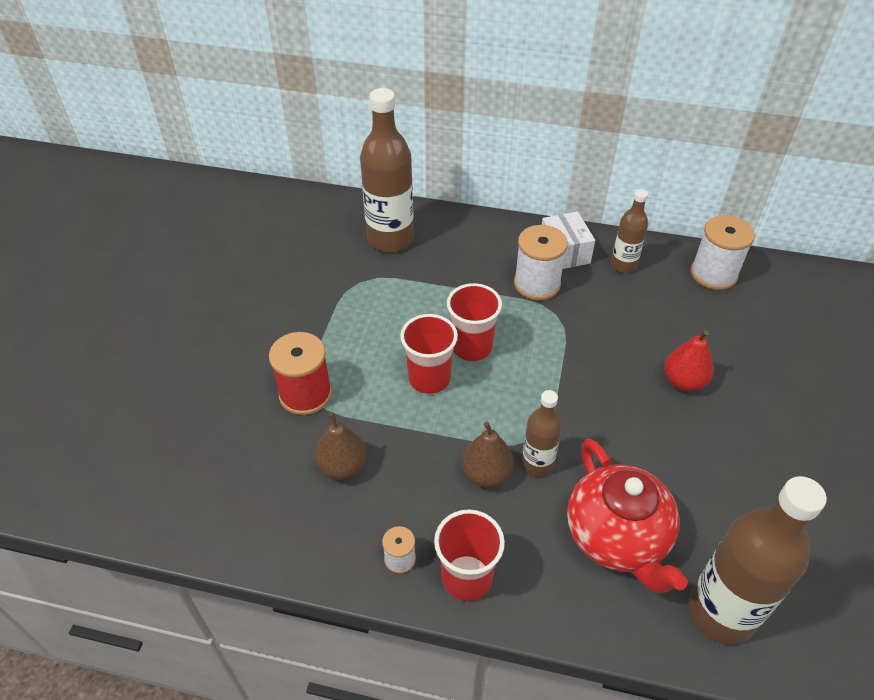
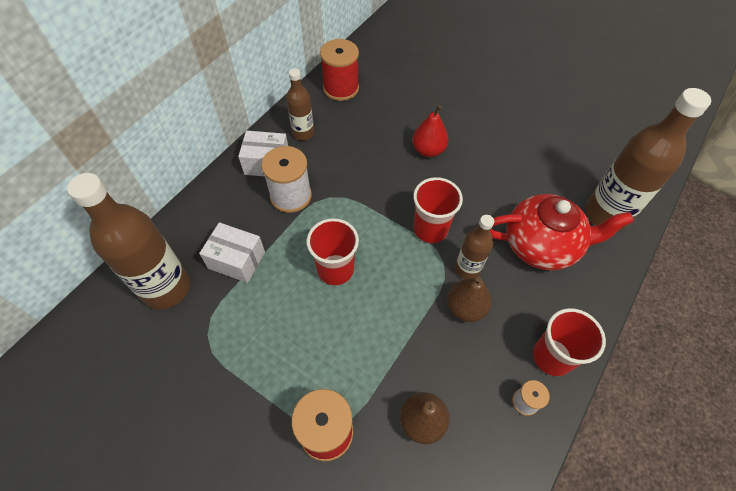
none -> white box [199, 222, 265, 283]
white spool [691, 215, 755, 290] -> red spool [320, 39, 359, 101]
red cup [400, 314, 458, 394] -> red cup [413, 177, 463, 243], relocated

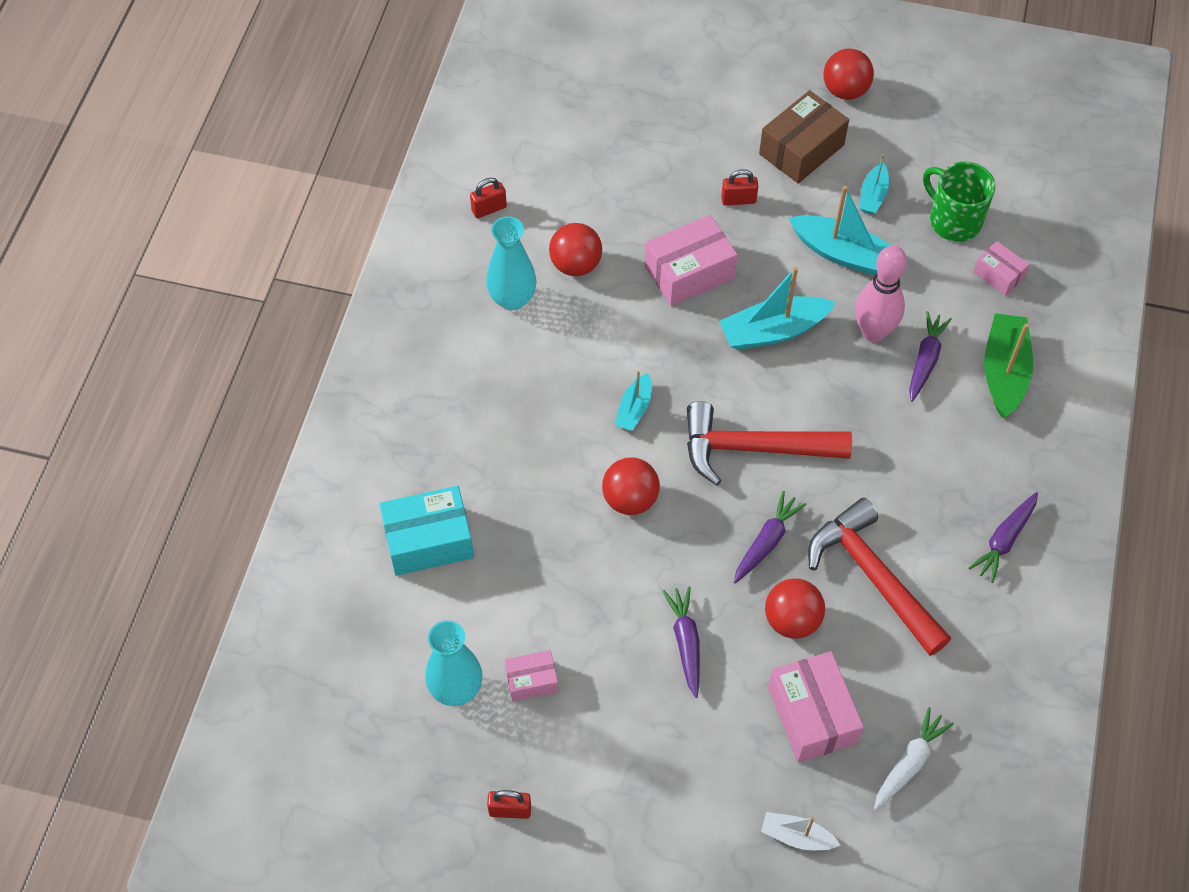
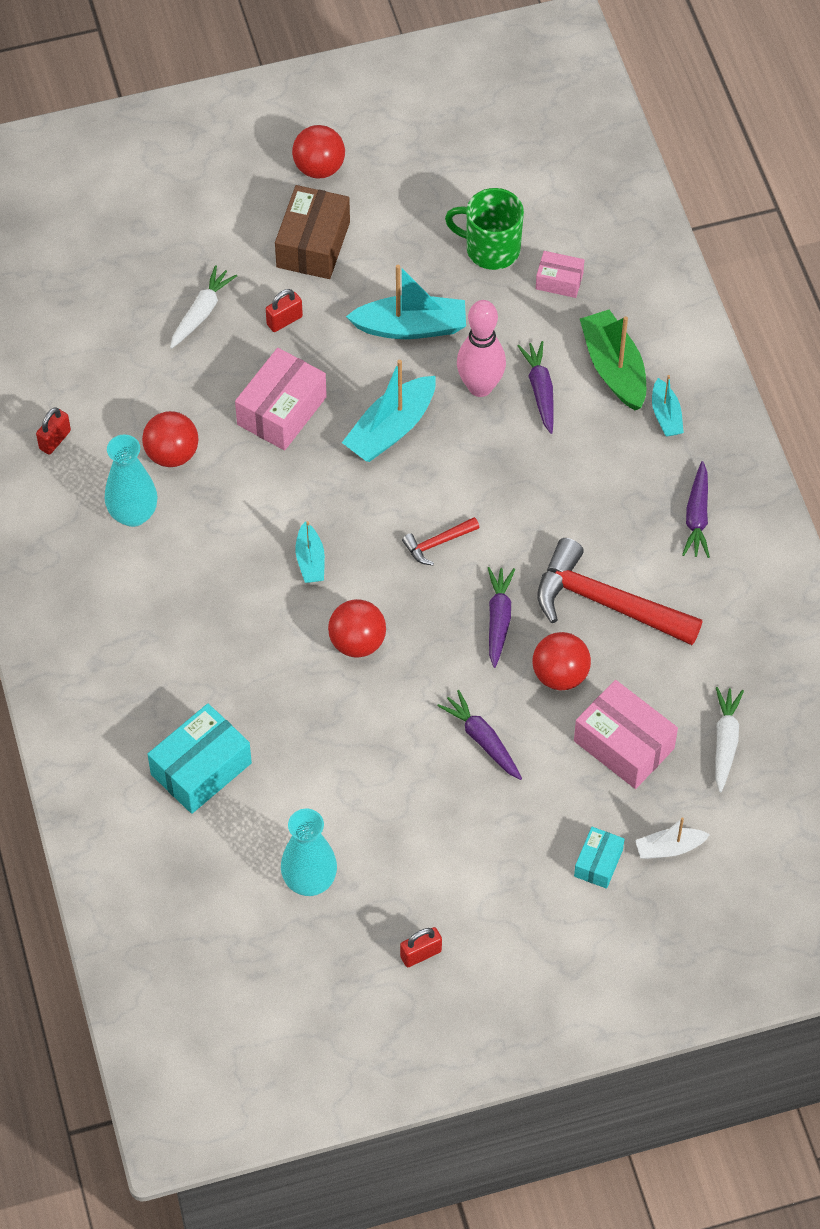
none -> white carrot [170, 265, 237, 349]
red hammer [687, 401, 852, 485] -> red hammer [402, 517, 480, 565], x0.46
none -> turquoise box [574, 827, 625, 889]
turquoise boat [859, 154, 889, 214] -> turquoise boat [652, 375, 684, 437], relocated
pink box [505, 650, 558, 701] -> none

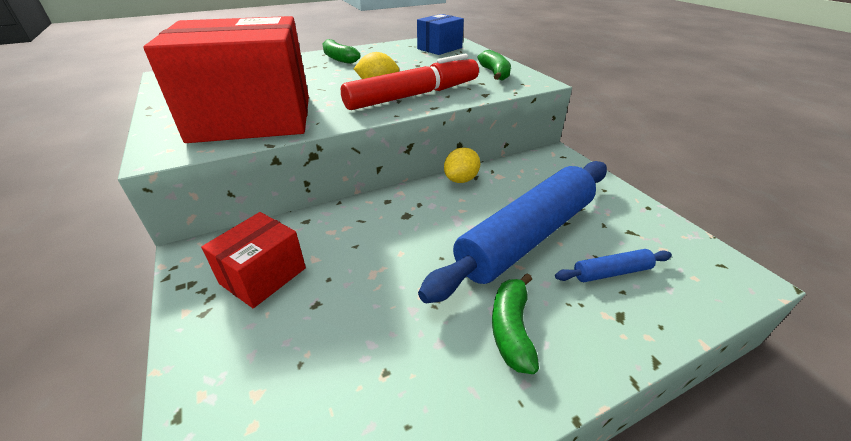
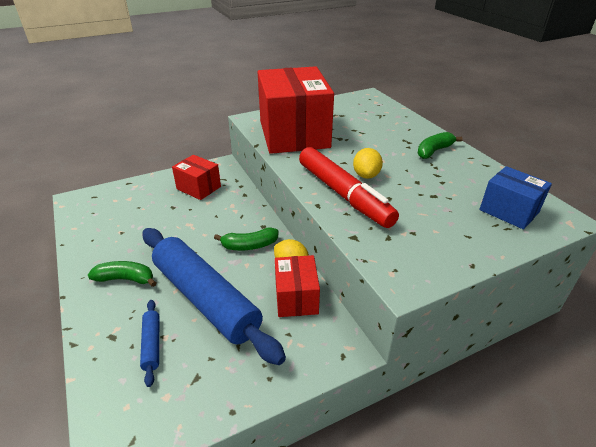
green banana [477, 50, 511, 81] -> green banana [214, 227, 279, 251], relocated
none -> red box [275, 255, 320, 317]

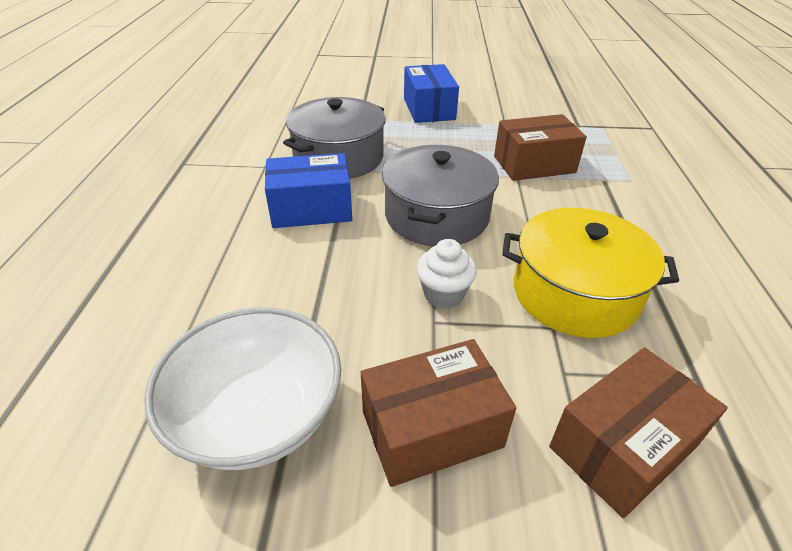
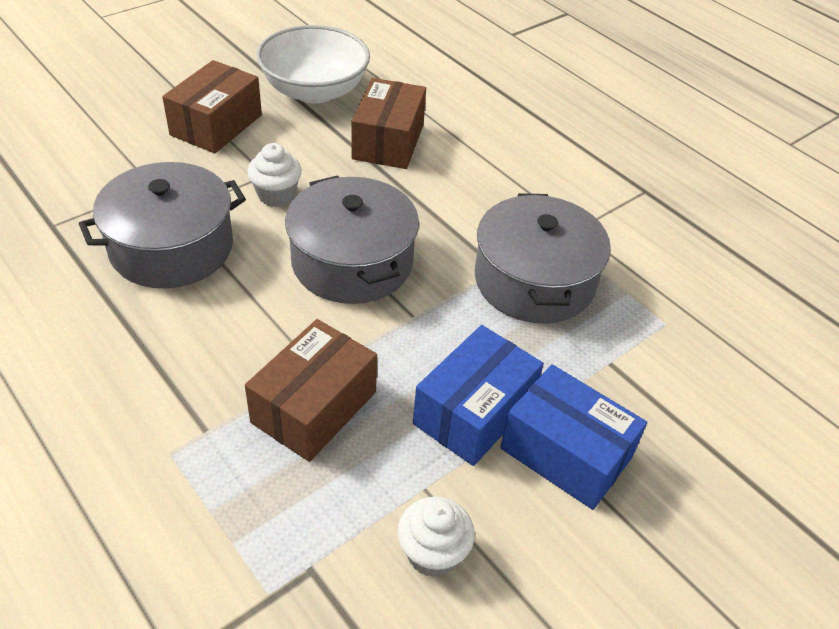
yellow pot [502, 208, 679, 338] -> grey pot [79, 162, 246, 288]
brown box [549, 347, 728, 518] -> brown box [351, 78, 426, 169], relocated
none -> white cupcake [397, 496, 475, 577]
blue box [265, 153, 352, 228] -> blue box [413, 325, 544, 466], relocated

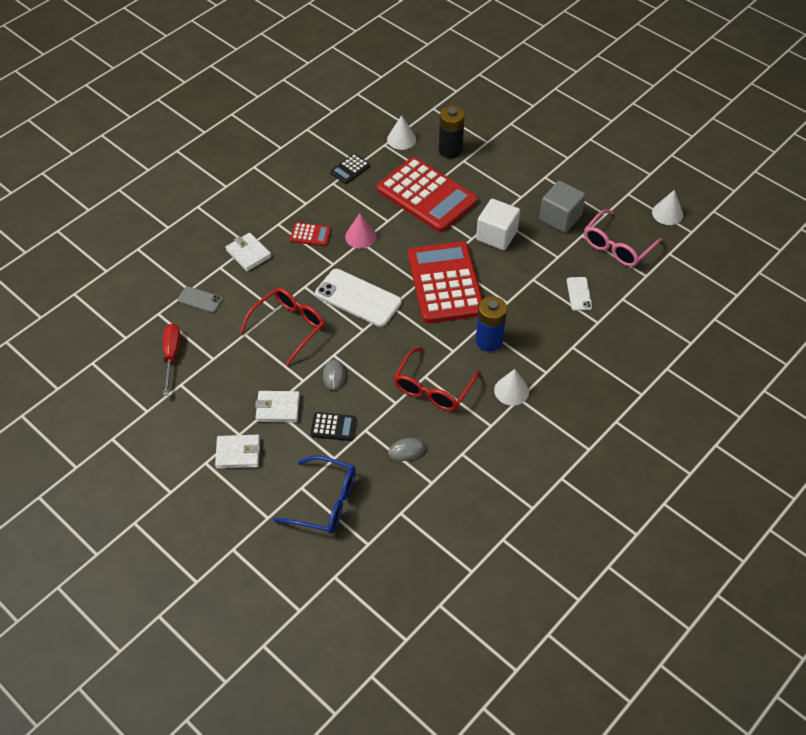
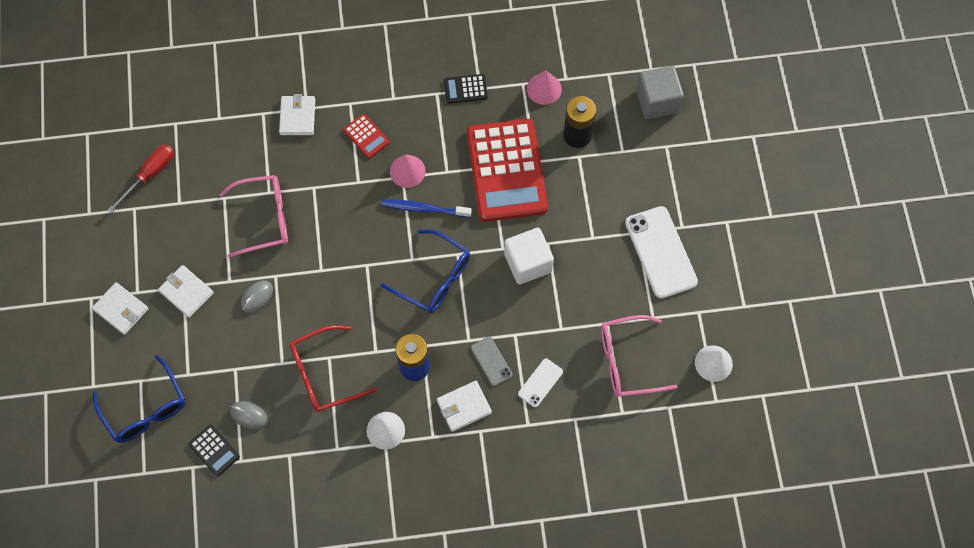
black calculator [310, 412, 356, 441] -> black calculator [189, 425, 240, 477], relocated
red glasses [240, 288, 325, 365] -> pink glasses [220, 175, 288, 258]
red calculator [408, 241, 483, 323] -> blue glasses [380, 229, 470, 313]
none -> blue toothbrush [382, 199, 472, 217]
none -> white wallet [437, 381, 492, 432]
grey phone [177, 286, 222, 313] -> grey phone [471, 337, 512, 386], relocated
white cone [387, 115, 416, 150] -> pink cone [527, 70, 562, 105]
white phone [315, 269, 402, 327] -> white phone [625, 206, 698, 298], relocated
grey cube [539, 181, 586, 233] -> grey cube [636, 66, 684, 119], relocated

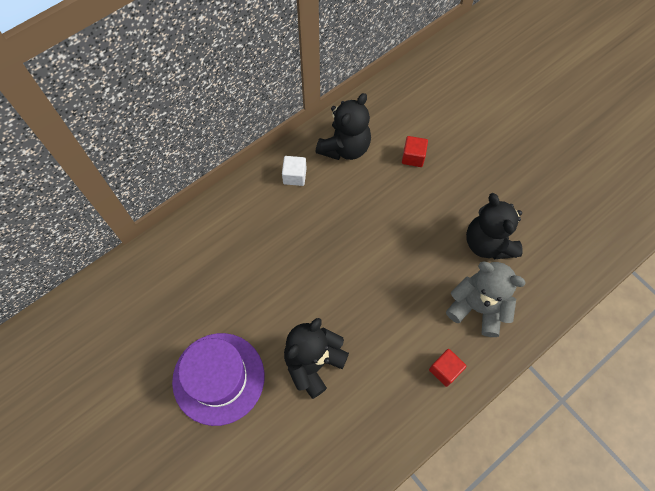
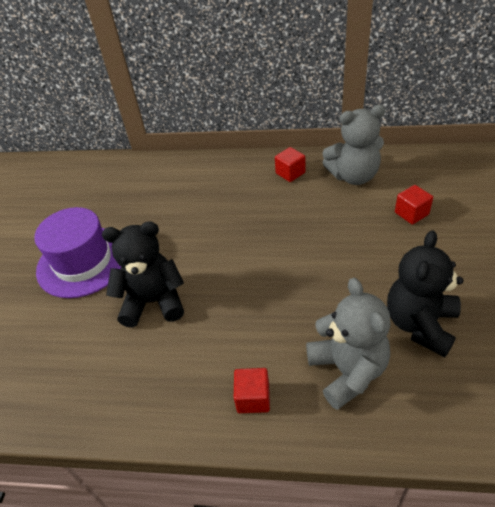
white cube [282, 156, 307, 186] -> red cube [275, 147, 305, 182]
black teddy bear [316, 93, 371, 160] -> grey teddy bear [323, 105, 385, 185]

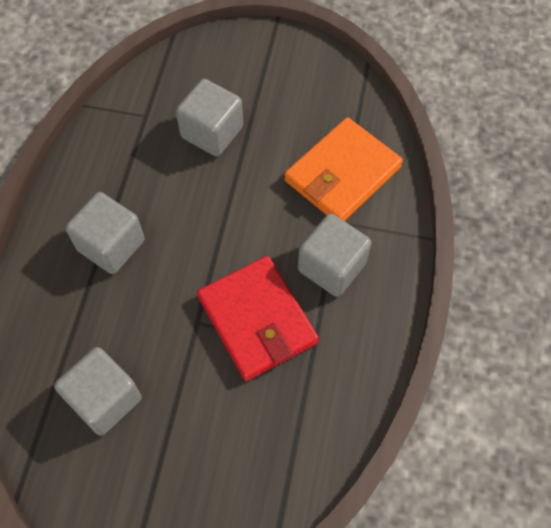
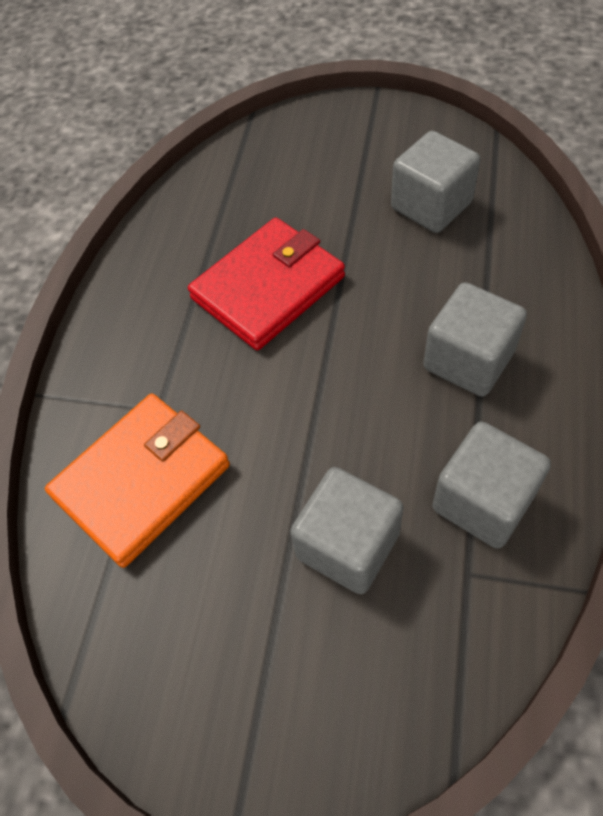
red wallet [197, 256, 319, 381] -> red wallet [188, 217, 345, 350], 75 degrees clockwise
grey cube [298, 213, 371, 297] -> grey cube [432, 421, 551, 549], relocated

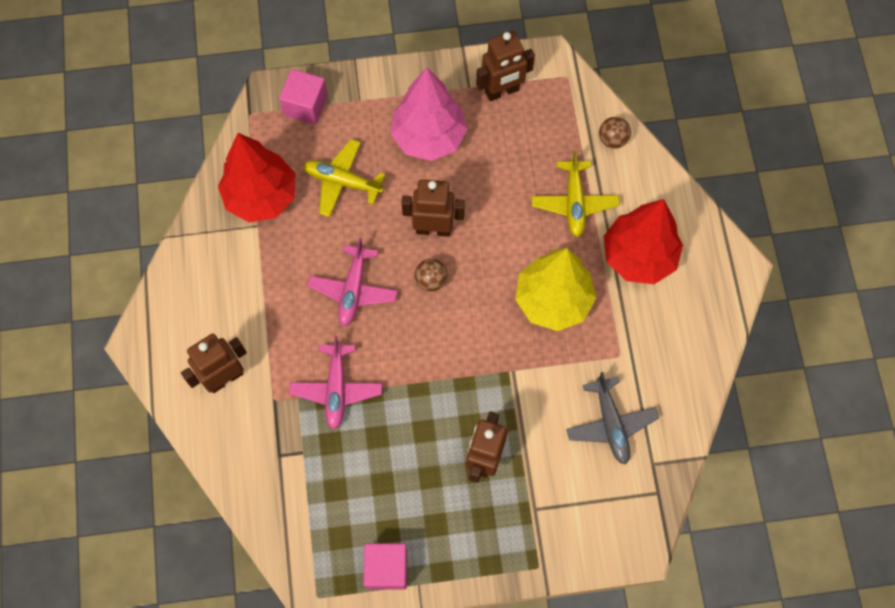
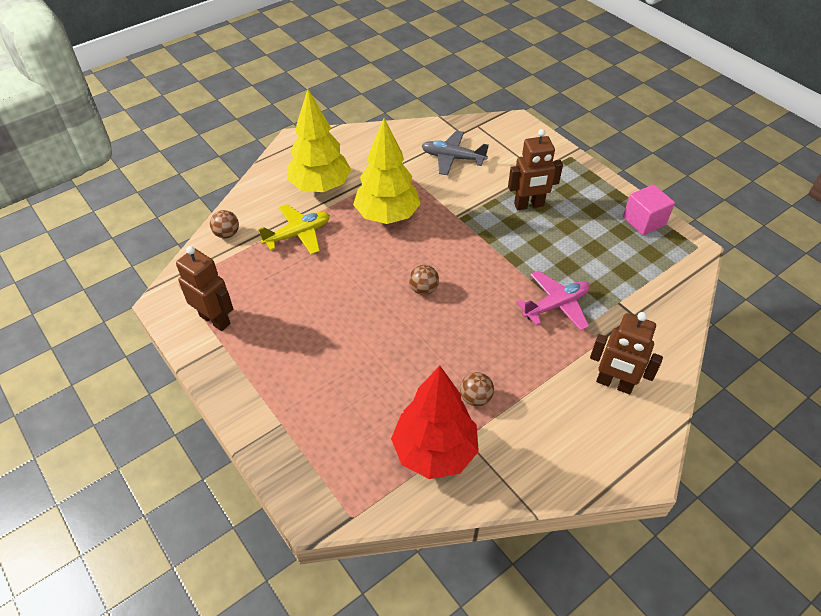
red tree [604, 199, 683, 284] -> yellow tree [287, 89, 351, 192]
grey plane [566, 372, 659, 465] -> grey plane [422, 131, 489, 175], 120 degrees counterclockwise
none -> brown ball [460, 372, 494, 406]
pink cube [279, 69, 328, 124] -> none
yellow plane [303, 139, 385, 217] -> none
pink plane [307, 237, 397, 326] -> none
pink tree [391, 67, 467, 161] -> none
brown robot [401, 179, 465, 237] -> none

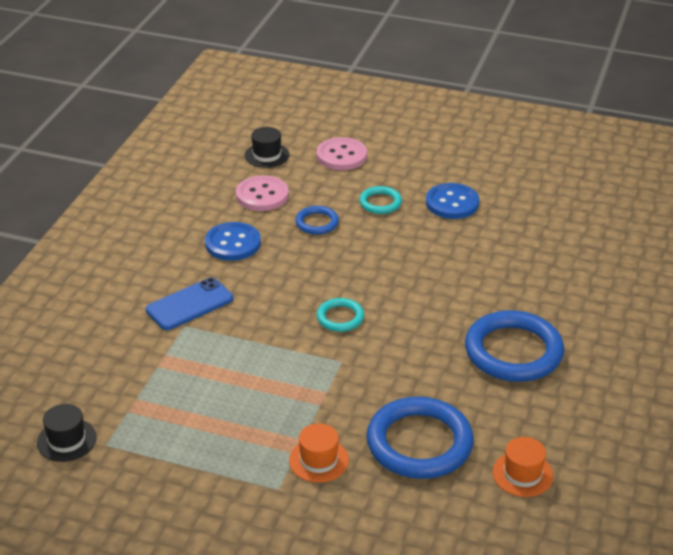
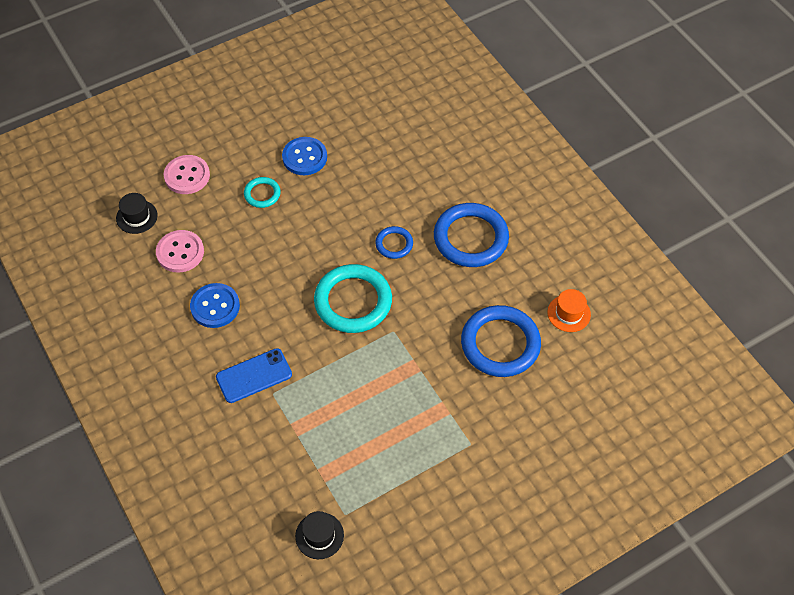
blue phone [146, 277, 233, 330] -> blue phone [216, 348, 292, 403], 60 degrees clockwise
turquoise ring [316, 298, 364, 332] -> turquoise ring [314, 264, 392, 333], x2.00
blue ring [295, 206, 339, 235] -> blue ring [375, 226, 413, 259], relocated
orange hat [289, 423, 349, 483] -> none

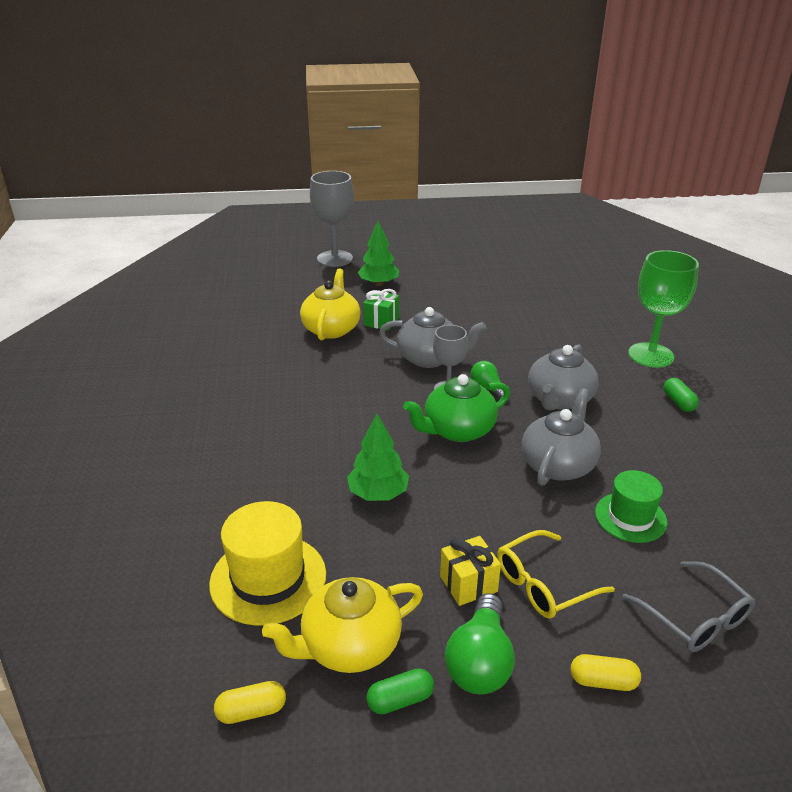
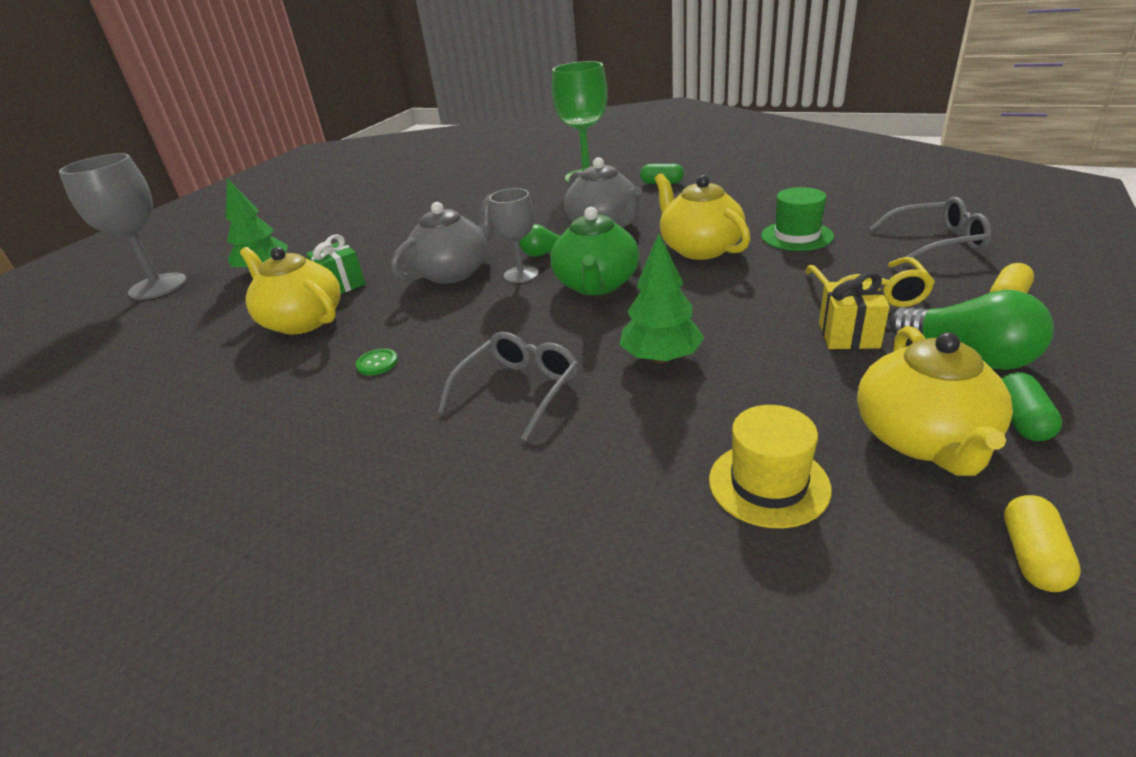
none -> green button [356, 349, 398, 375]
none -> grey glasses [438, 332, 579, 441]
grey teapot [522, 388, 601, 486] -> yellow teapot [655, 173, 751, 260]
yellow hat [209, 501, 326, 626] -> yellow hat [709, 405, 832, 528], x0.66

